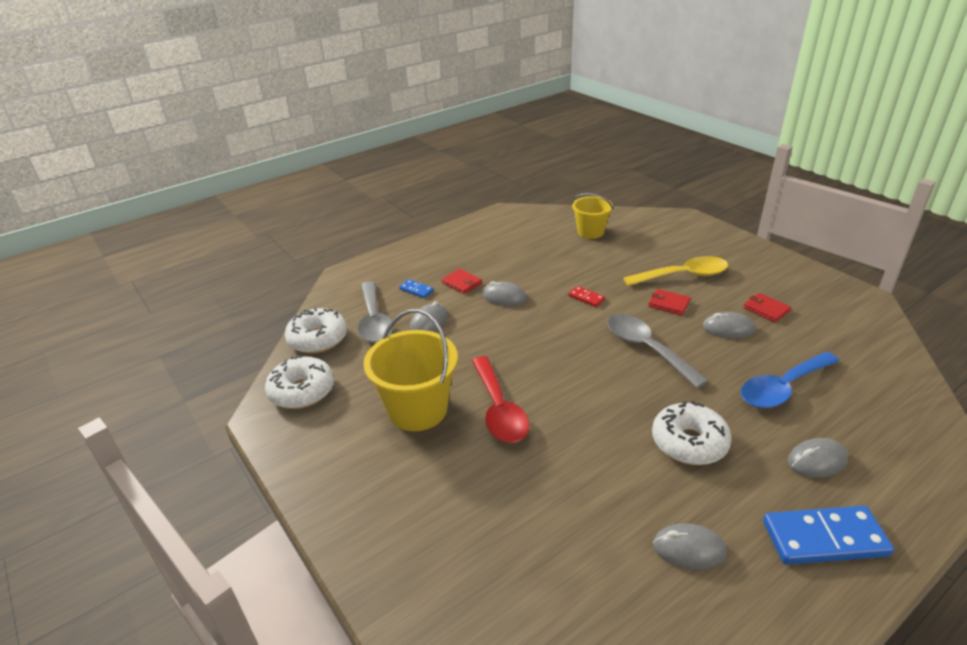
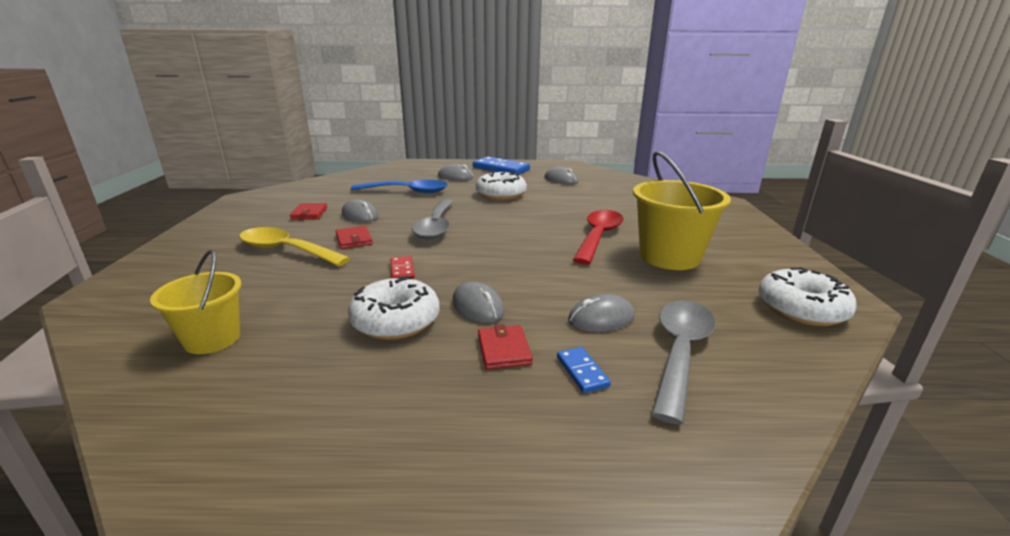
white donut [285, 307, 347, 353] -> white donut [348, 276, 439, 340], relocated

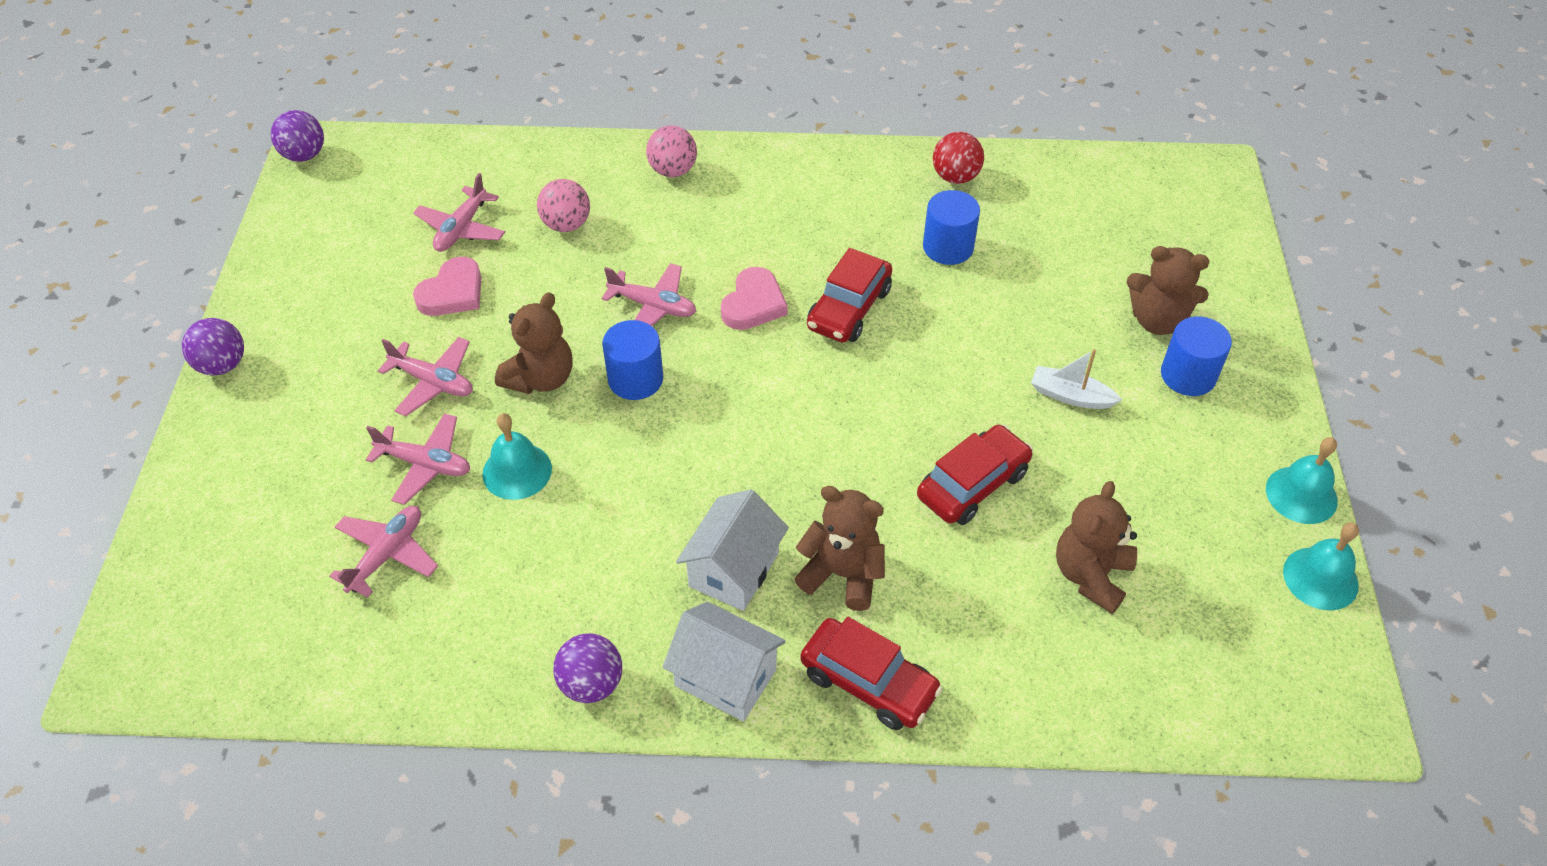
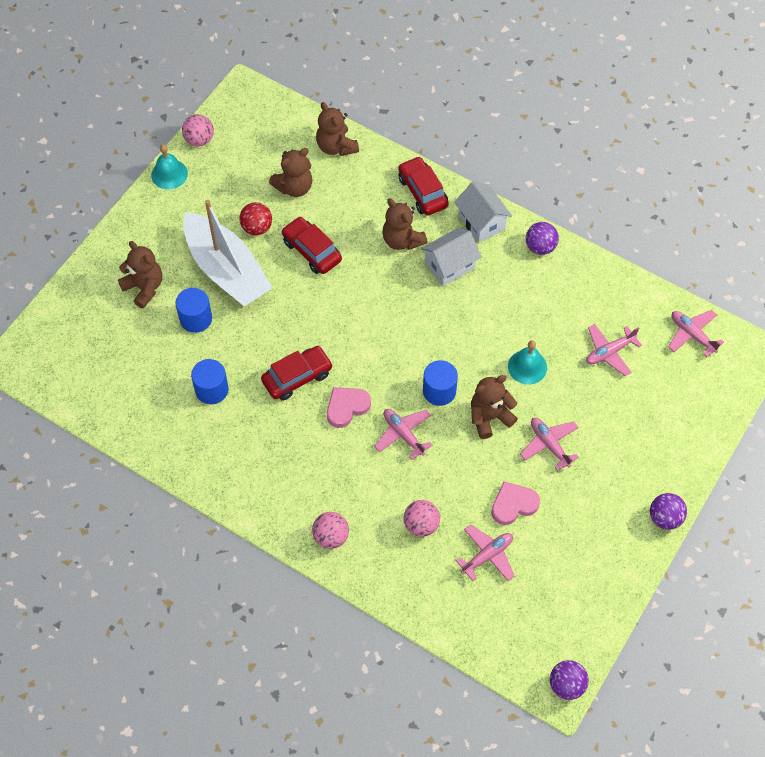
blue cylinder [1161, 317, 1232, 396] -> blue cylinder [175, 288, 212, 333], relocated
turquoise bell [1283, 522, 1359, 611] -> pink ball [182, 114, 214, 146]
white boat [1031, 349, 1122, 409] -> white boat [183, 200, 273, 307], x2.47
red ball [933, 132, 984, 184] -> red ball [239, 202, 272, 235], relocated
red car [917, 425, 1033, 525] -> red car [281, 216, 342, 274], 60 degrees clockwise
none -> brown teddy bear [316, 102, 359, 156]
pink plane [366, 413, 470, 505] -> pink plane [668, 310, 724, 357], relocated

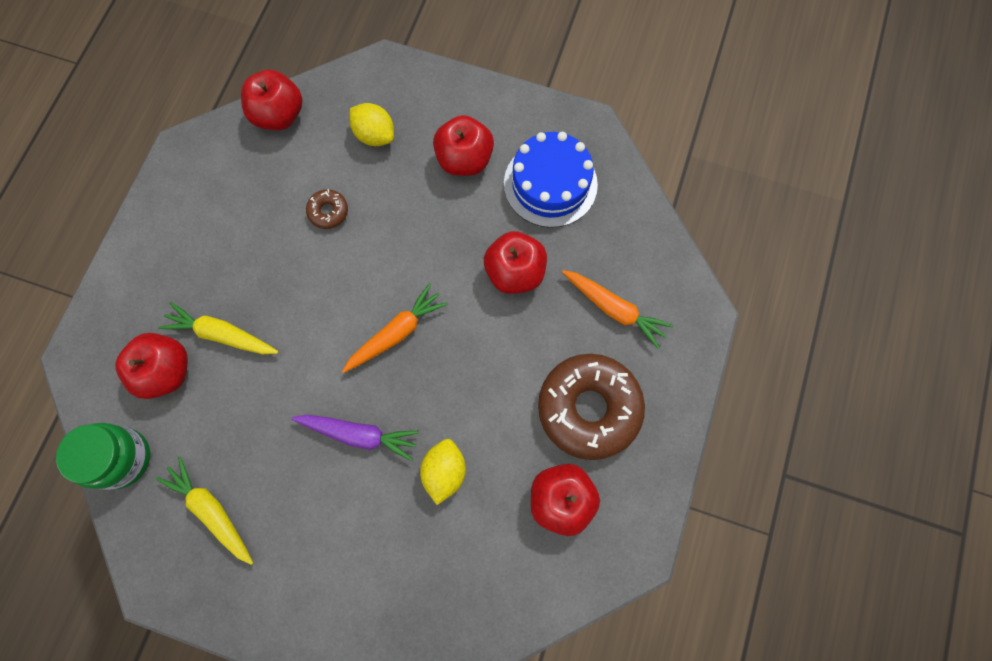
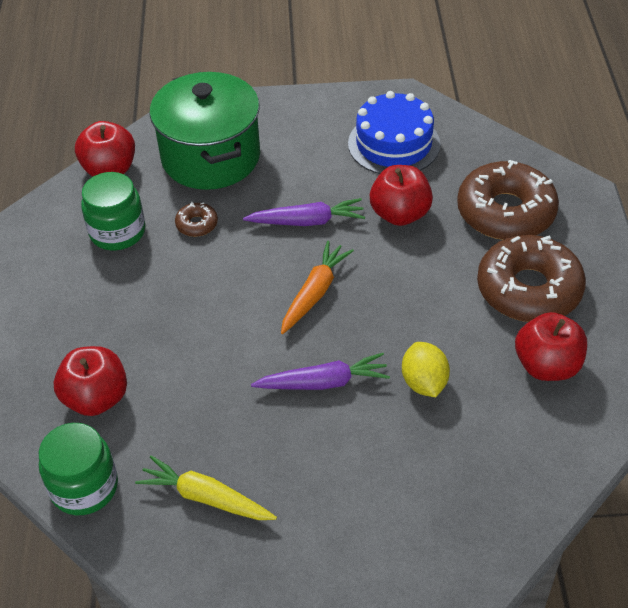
none -> green jar [81, 172, 145, 250]
yellow lemon [349, 103, 394, 146] -> green pot [149, 72, 260, 190]
none -> purple carrot [243, 198, 365, 226]
orange carrot [562, 270, 673, 349] -> brown donut [457, 160, 559, 240]
yellow carrot [158, 302, 279, 354] -> none
red apple [433, 115, 494, 176] -> none

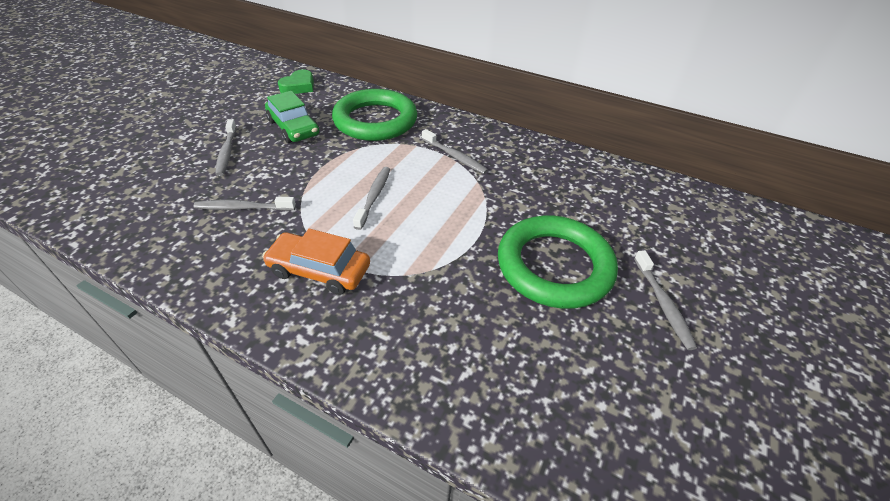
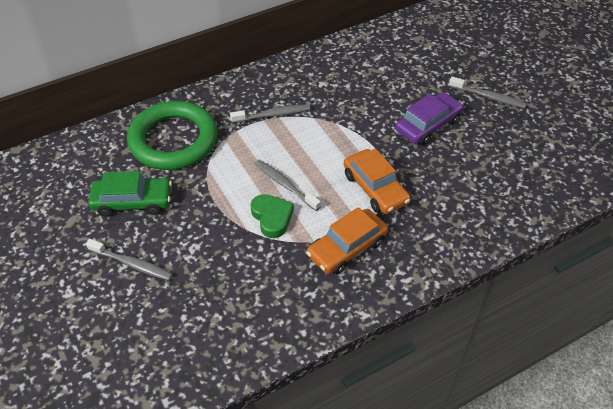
green heart [278, 70, 314, 94] -> green heart [250, 194, 294, 238], relocated
none -> orange car [344, 148, 411, 214]
green ring [498, 215, 618, 309] -> purple car [396, 92, 463, 145]
grey toothbrush [193, 197, 296, 211] -> none

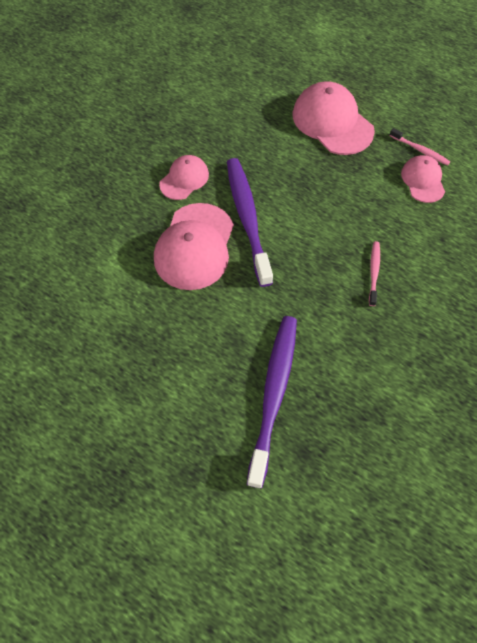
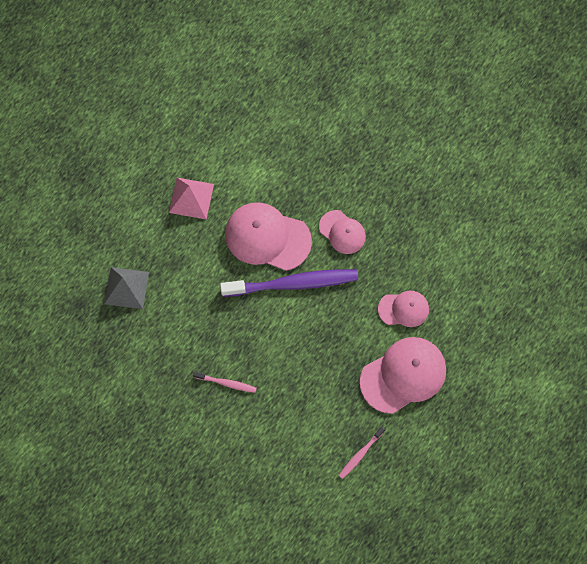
purple toothbrush [247, 316, 297, 488] -> grey pyramid [104, 267, 149, 309]
none -> pink pyramid [169, 178, 214, 220]
pink cap [401, 155, 445, 203] -> pink cap [378, 291, 429, 327], relocated

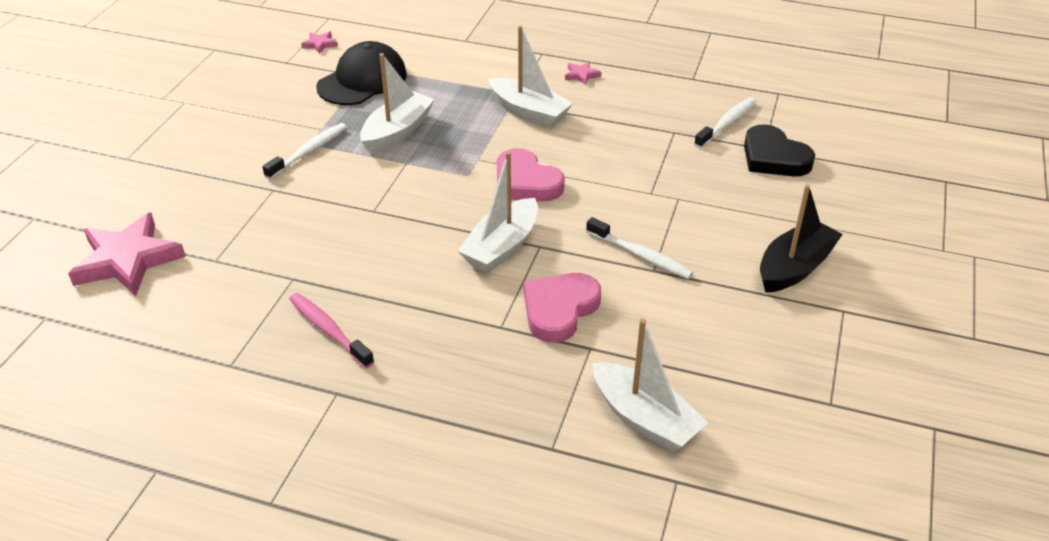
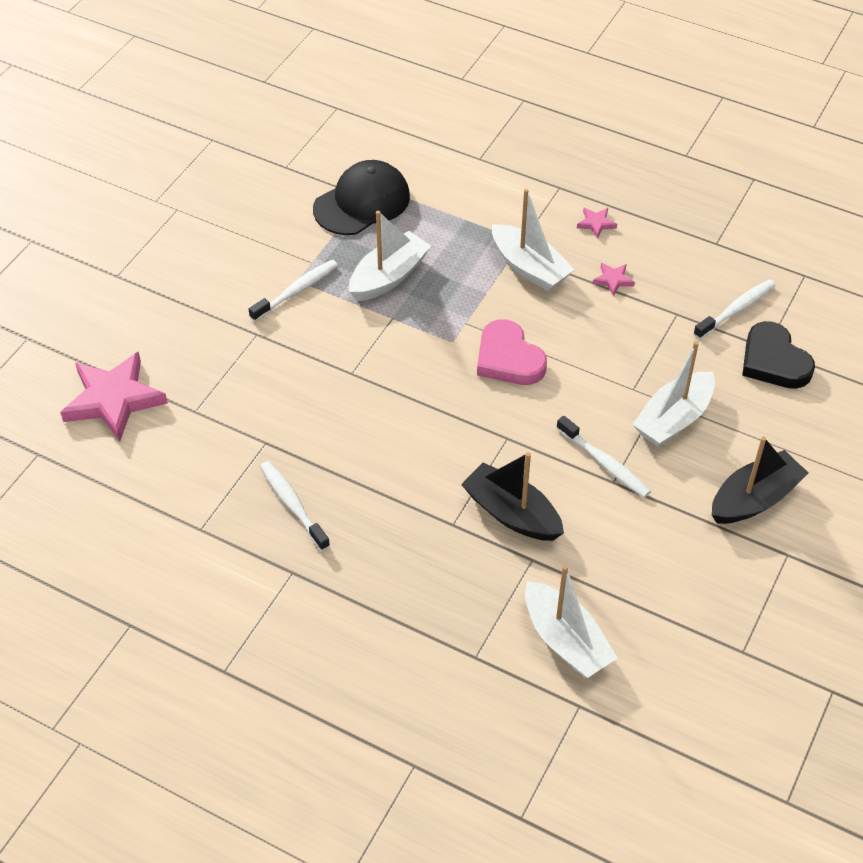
pink toothbrush [289, 293, 374, 368] -> white toothbrush [260, 461, 330, 551]
pink heart [524, 273, 601, 343] -> black boat [461, 452, 564, 541]
pink star [301, 31, 338, 54] -> pink star [593, 263, 635, 296], relocated
white boat [458, 152, 538, 273] -> white boat [632, 341, 715, 447], relocated

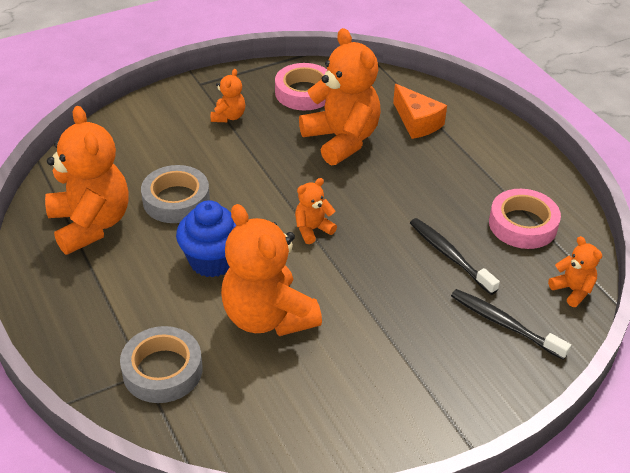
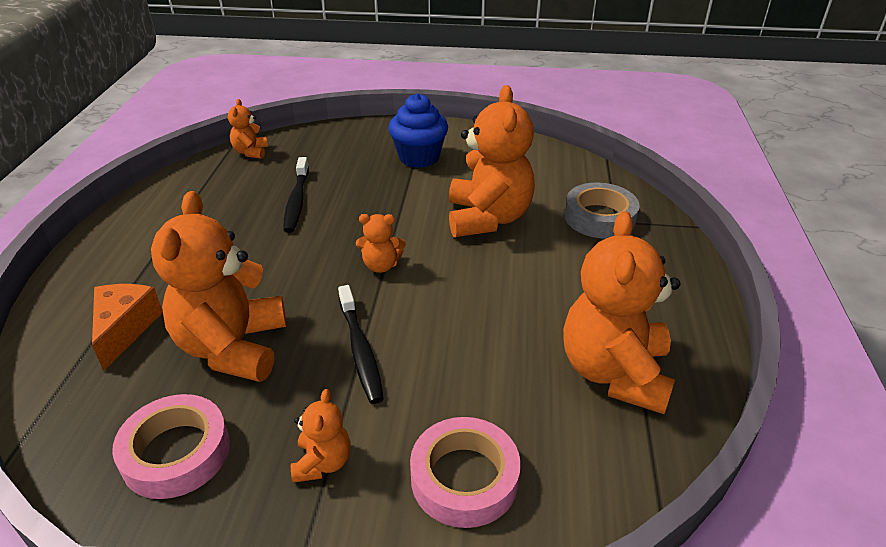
orange teddy bear [211, 69, 245, 122] -> orange teddy bear [291, 389, 351, 483], 135 degrees clockwise
black toothbrush [451, 289, 571, 360] -> black toothbrush [338, 285, 384, 404], relocated
blue cupcake [176, 200, 236, 277] -> blue cupcake [388, 93, 448, 168], relocated
pink tape [489, 189, 561, 249] -> pink tape [410, 417, 521, 528], relocated
grey tape [141, 165, 210, 223] -> none

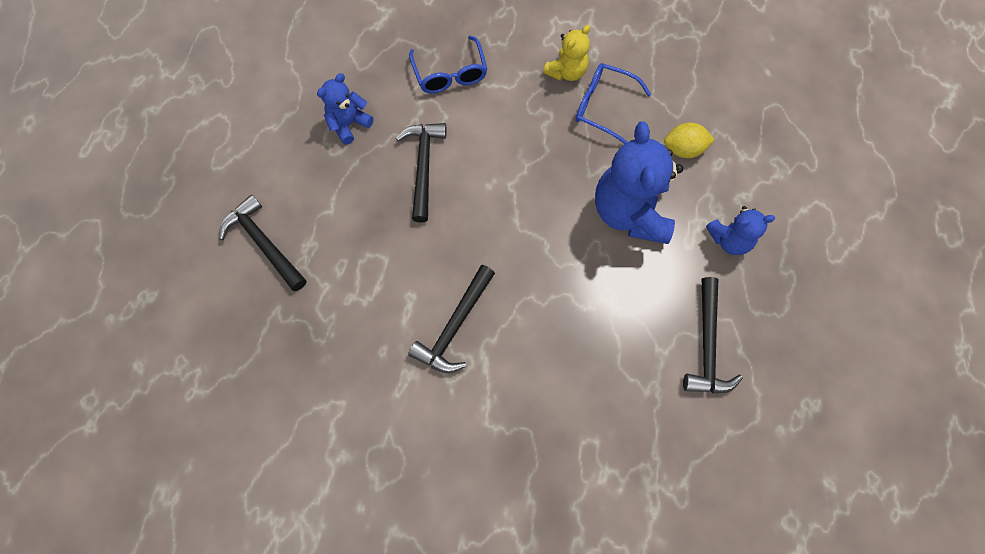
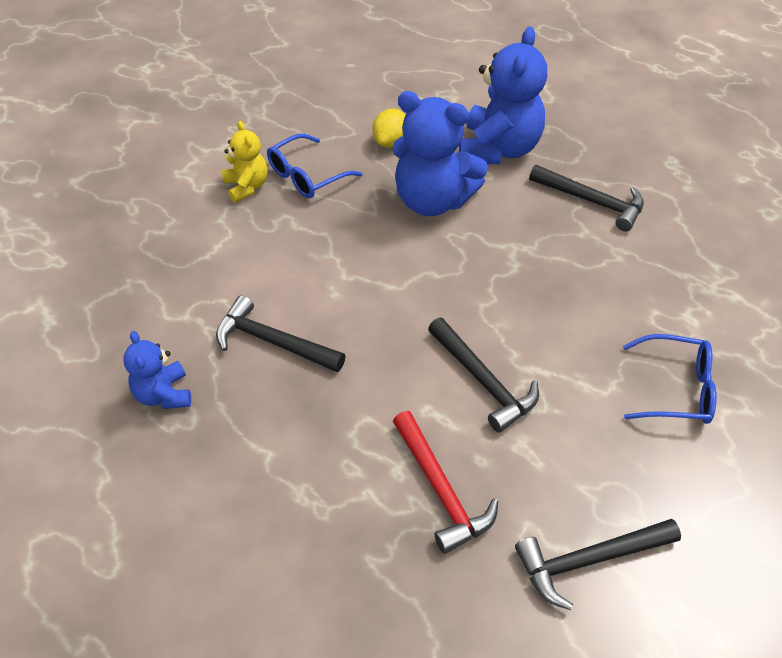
none -> red hammer [393, 411, 498, 554]
blue teddy bear [706, 206, 775, 255] -> blue teddy bear [459, 26, 547, 164], x1.86
black hammer [219, 195, 306, 291] -> black hammer [515, 519, 681, 610], relocated
blue glasses [409, 35, 487, 94] -> blue glasses [623, 334, 717, 424], relocated

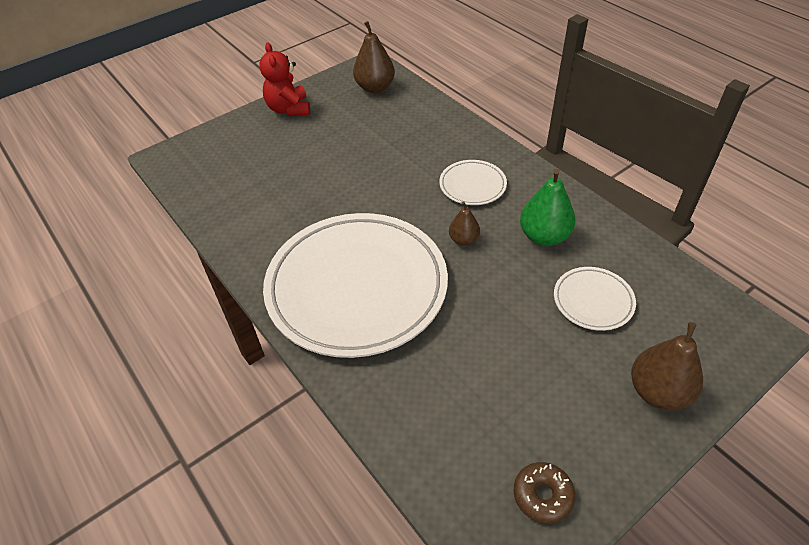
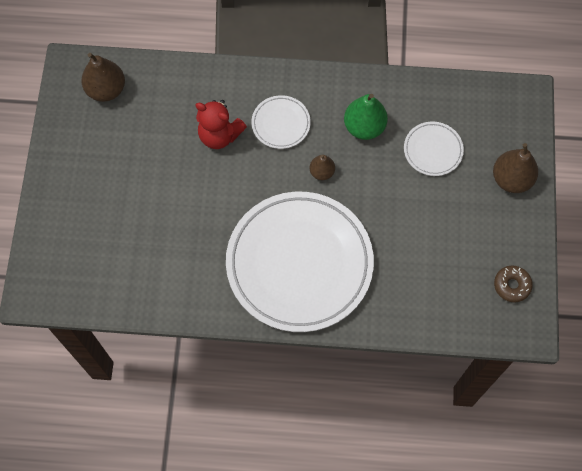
red teddy bear [260, 43, 310, 116] -> red teddy bear [196, 100, 247, 149], relocated

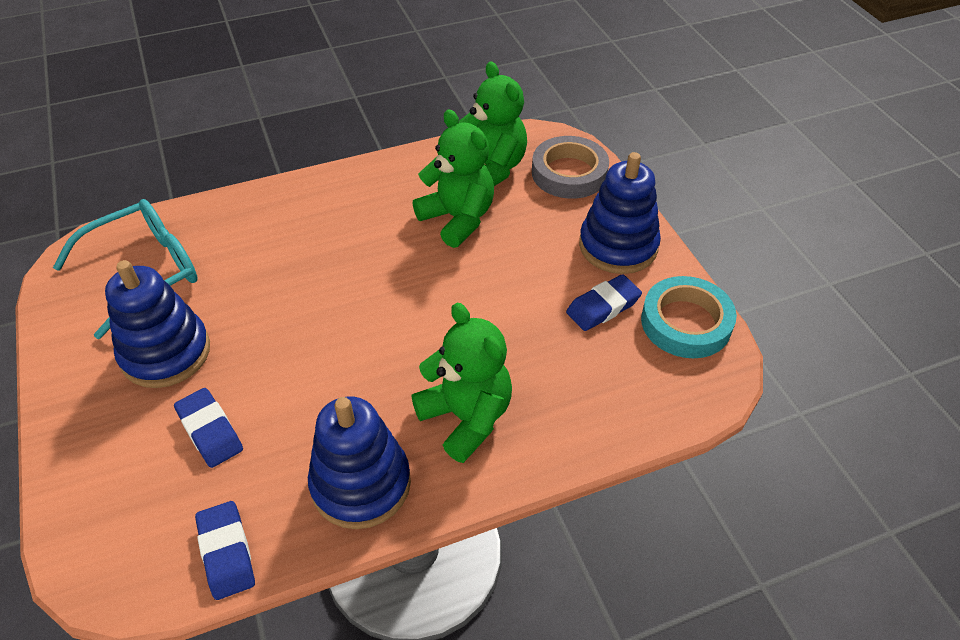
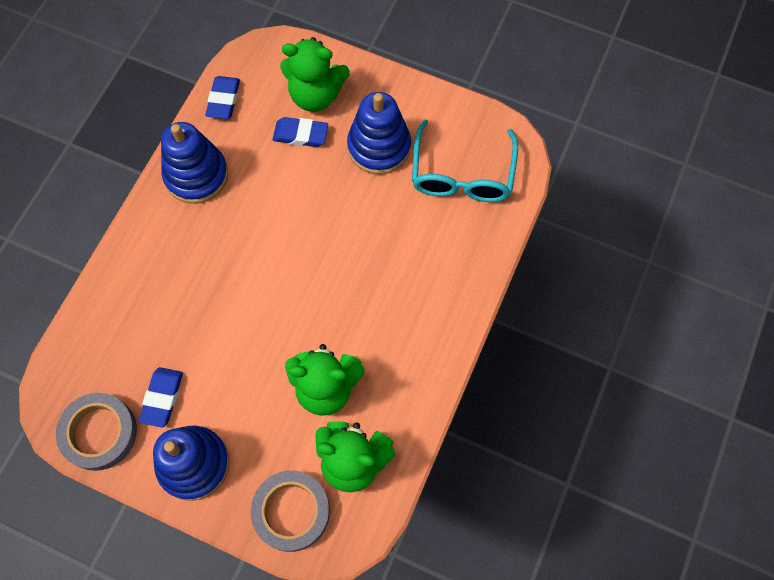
turquoise tape [641, 276, 737, 358] -> grey tape [56, 393, 137, 471]
blue eraser [195, 501, 255, 600] -> blue eraser [205, 76, 240, 119], 75 degrees clockwise
green teddy bear [412, 303, 512, 463] -> green teddy bear [280, 37, 350, 112], relocated

